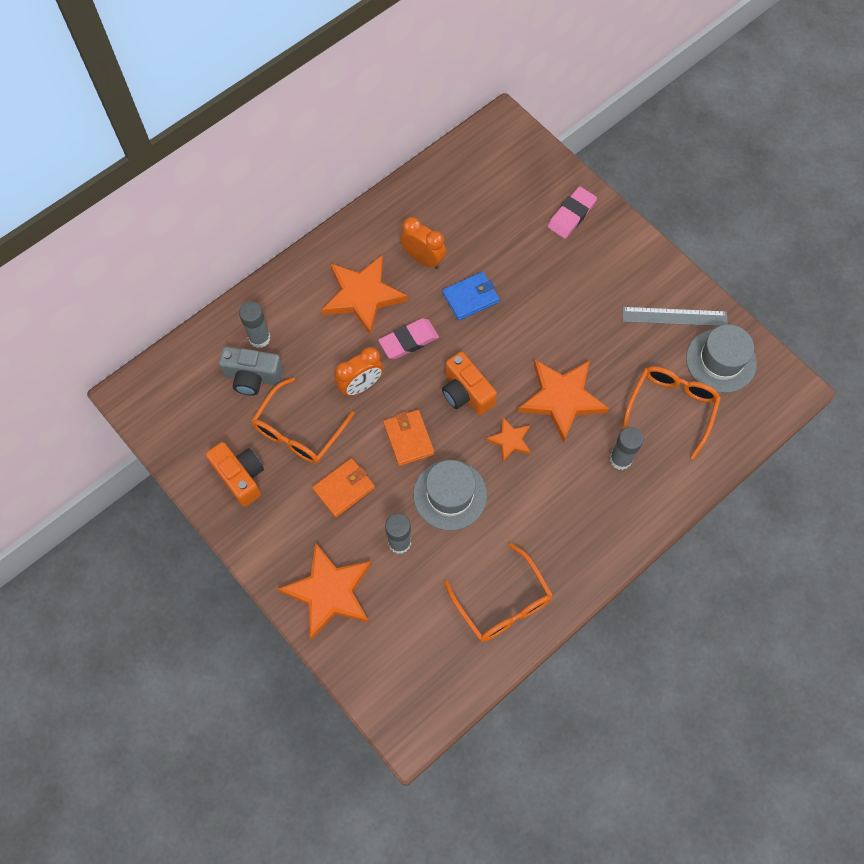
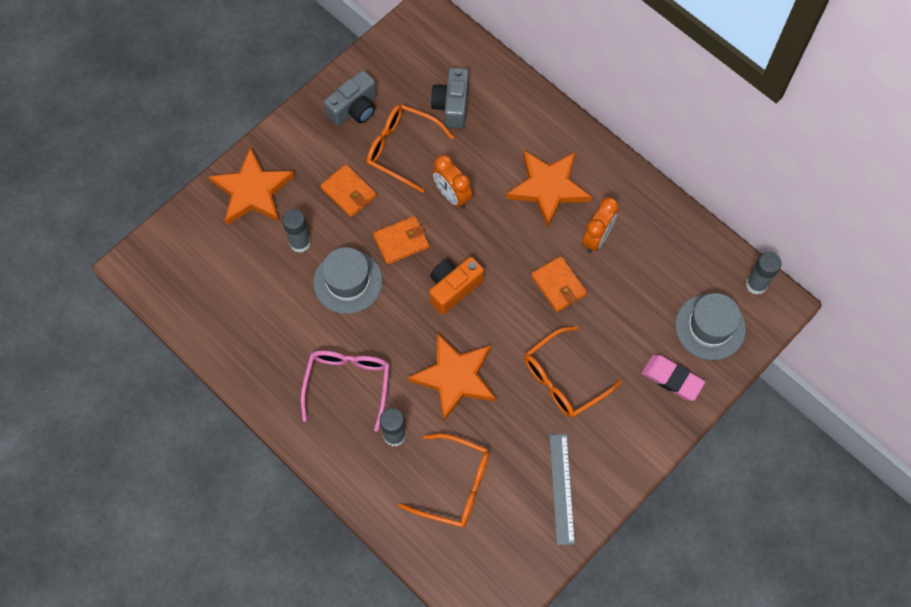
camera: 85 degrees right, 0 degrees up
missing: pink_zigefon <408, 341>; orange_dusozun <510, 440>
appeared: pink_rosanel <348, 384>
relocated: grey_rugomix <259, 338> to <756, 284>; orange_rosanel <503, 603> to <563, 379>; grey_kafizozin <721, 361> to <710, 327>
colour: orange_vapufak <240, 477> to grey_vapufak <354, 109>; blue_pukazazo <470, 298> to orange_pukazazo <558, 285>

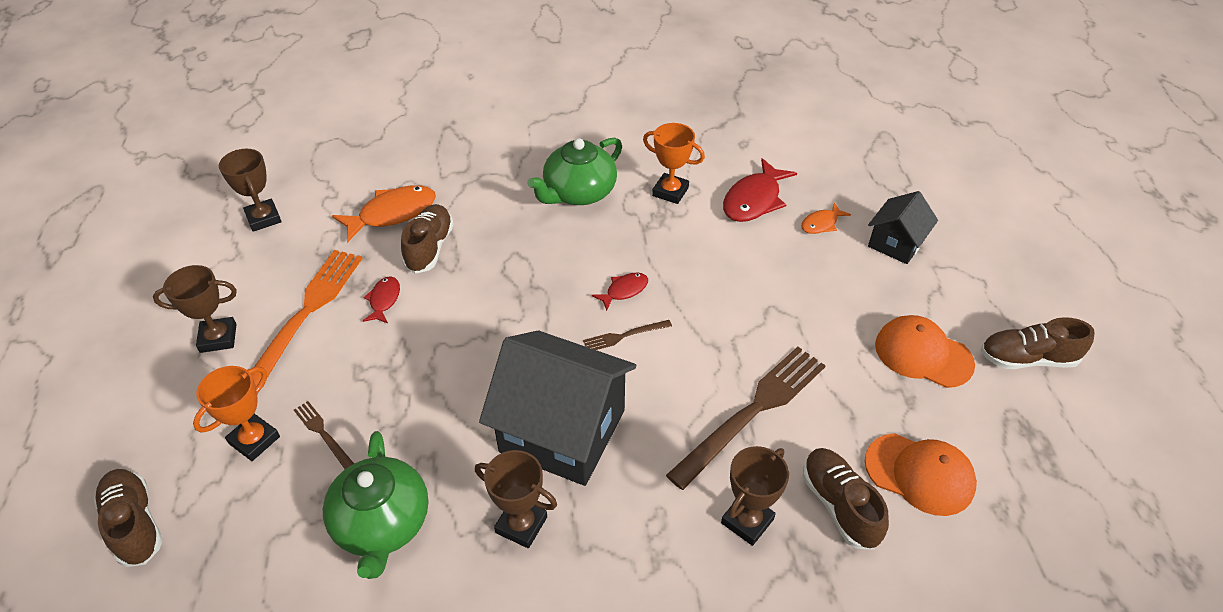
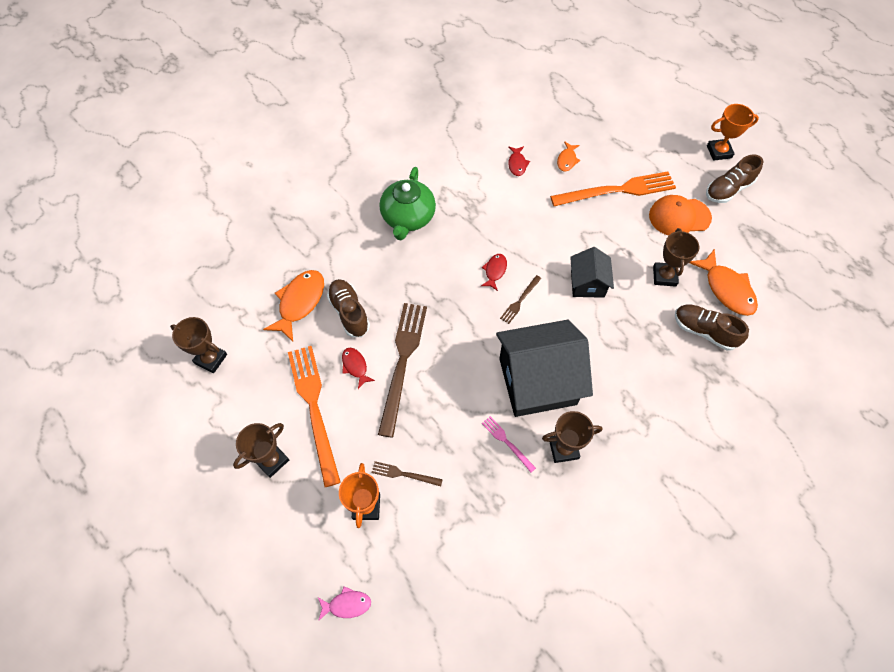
camera: 35 degrees left, 15 degrees up
missing: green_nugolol <382, 524>
appeared: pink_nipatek <507, 442>; orange_nipatek <617, 190>
relocated: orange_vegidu <670, 192> to <719, 152>; brown_nipatek <752, 412> to <402, 362>; brown_vegidu <747, 521> to <664, 276>; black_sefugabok <895, 243> to <587, 283>
exchanged: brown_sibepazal <135, 524> to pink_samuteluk <347, 604>; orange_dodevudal <919, 474> to orange_samuteluk <726, 289>
size: red_samuteluk <754, 200> = <517, 164> x0.54

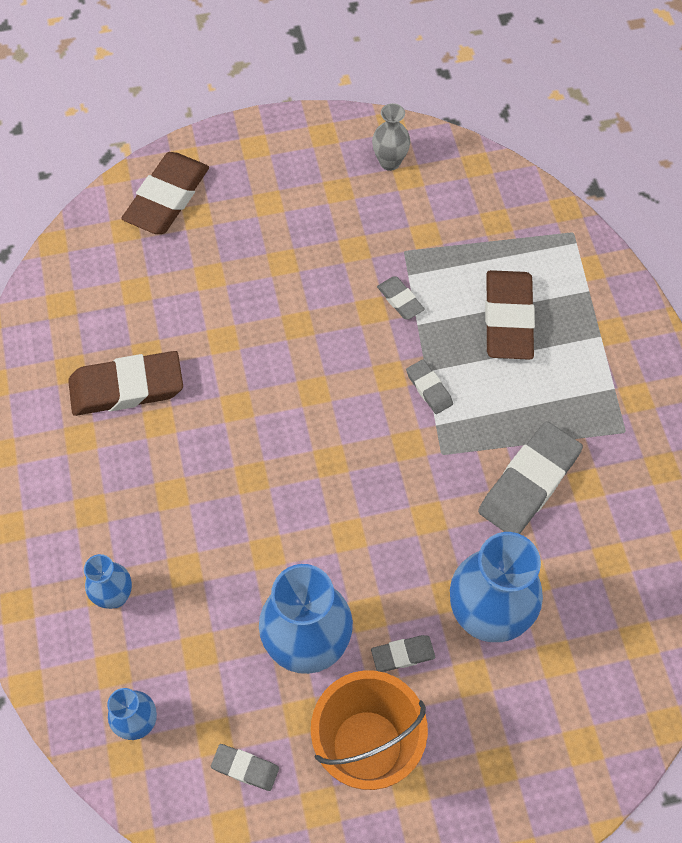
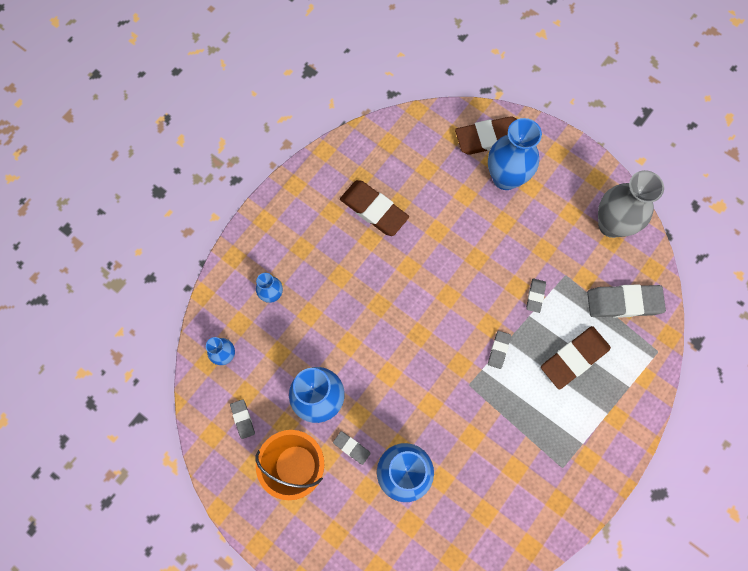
camera: 50 degrees right, 10 degrees up
appeared: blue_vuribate <505, 177>
relocated: grey_zigefon <529, 482> to <624, 302>
size: grey_vuribate <389, 162> = <611, 224> x1.94

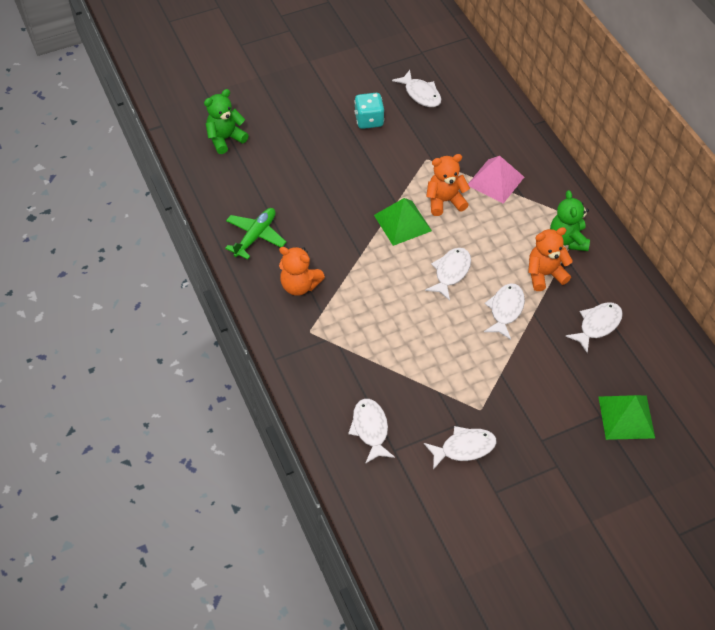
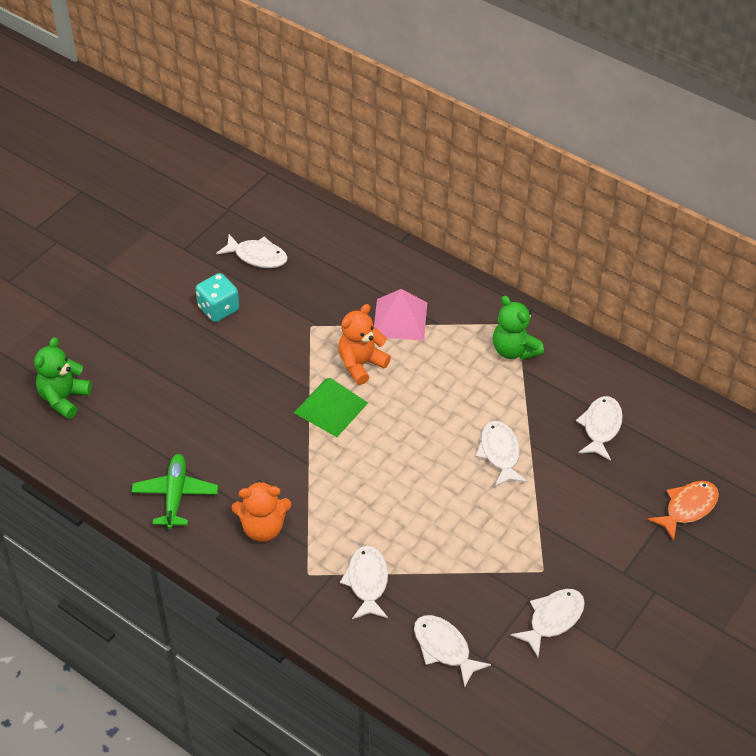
camera: 30 degrees left, 5 degrees down
missing: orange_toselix <545, 274>
relocated: white_samuteluk <451, 272> to <367, 582>
exchanged: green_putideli <626, 417> to orange_samuteluk <687, 508>

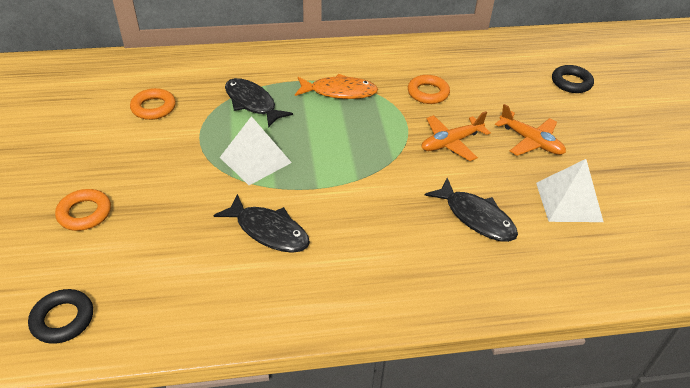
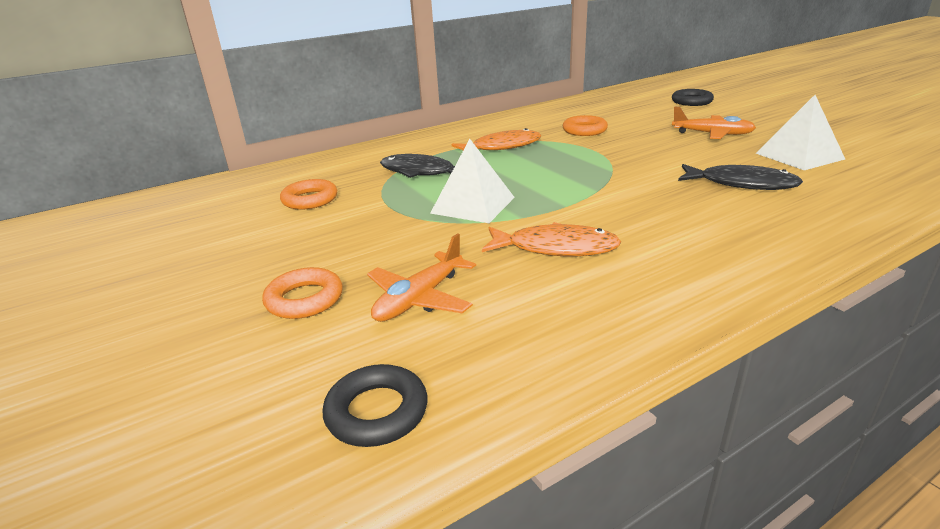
camera: 20 degrees left, 15 degrees down
relocated: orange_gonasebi <451, 143> to <419, 299>
colour: black_samuteluk <268, 231> to orange_samuteluk <555, 248>

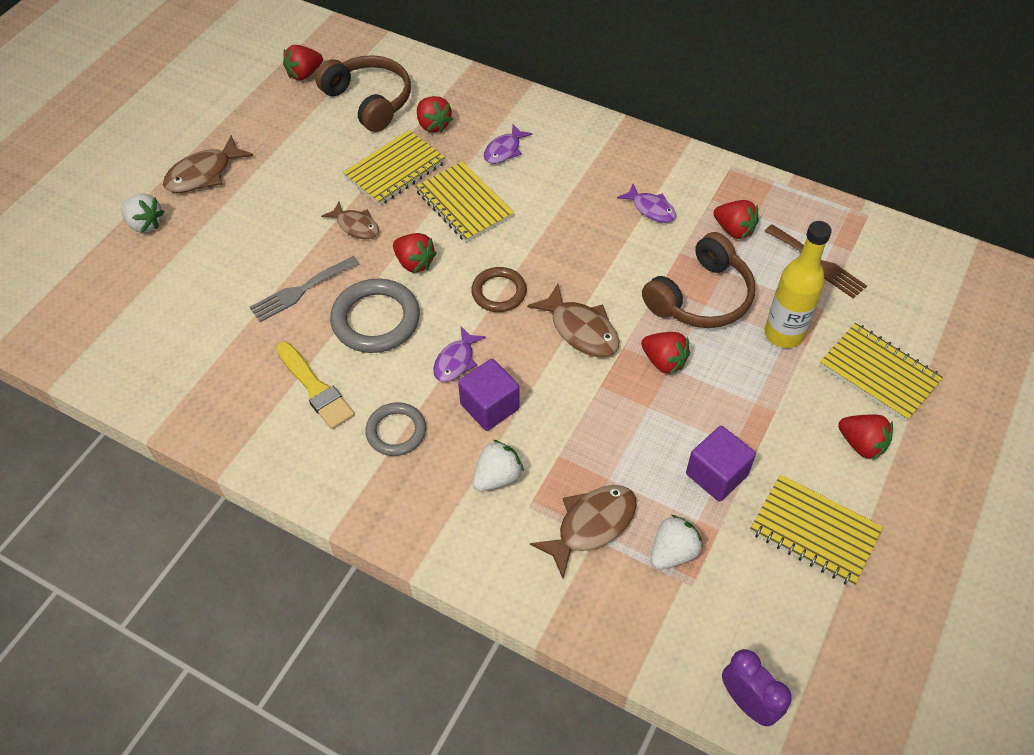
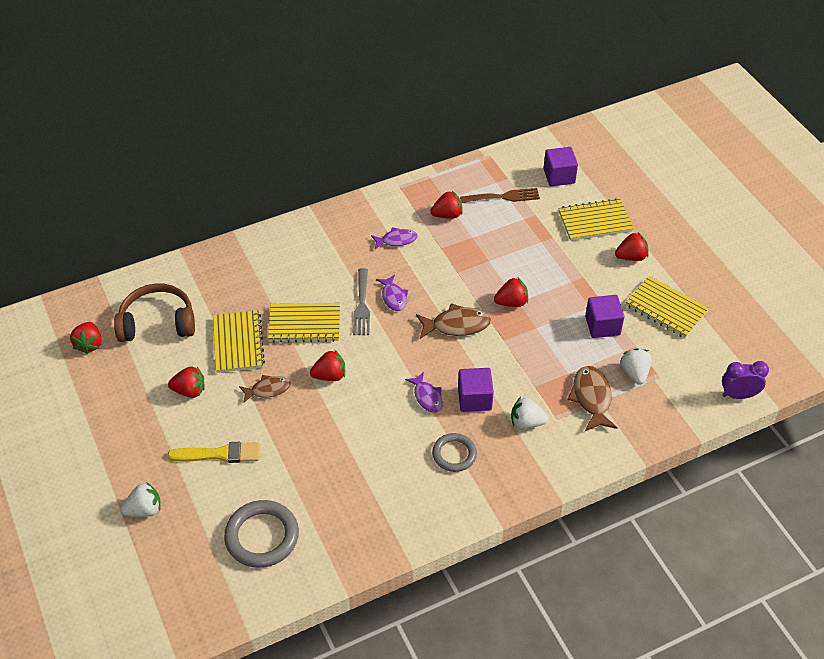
camera: 55 degrees left, 5 degrees down
missing: brown_samuteluk <204, 174>; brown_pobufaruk <499, 292>; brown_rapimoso <701, 297>; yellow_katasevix <783, 334>
appeared: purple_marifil <559, 176>
relocated: grey_nipatek <300, 291> to <362, 305>; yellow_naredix <315, 388> to <219, 454>; grey_pobufaruk <376, 320> to <262, 536>; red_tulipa <433, 125> to <189, 391>; purple_samuteluk <504, 150> to <393, 297>
spun: white_tulipa <497, 477> = <526, 422> 75 degrees counterclockwise; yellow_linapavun <814, 531> = <666, 308> 60 degrees clockwise

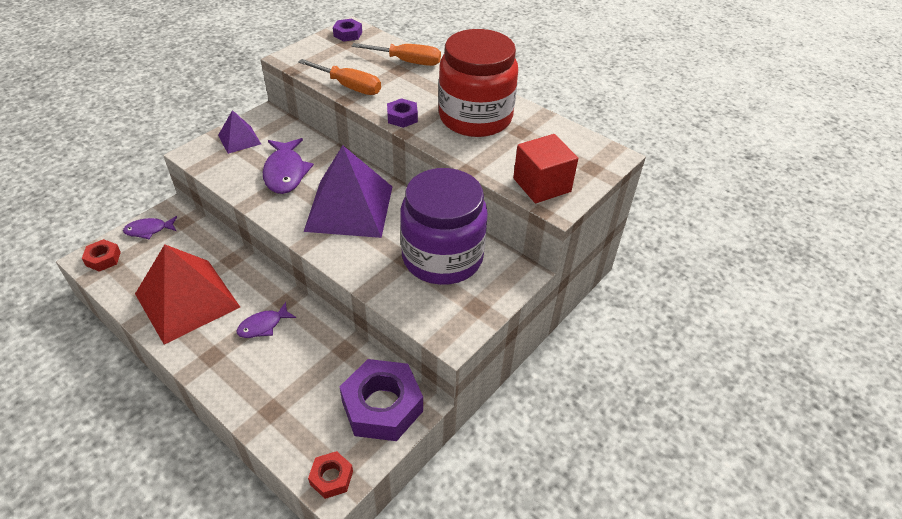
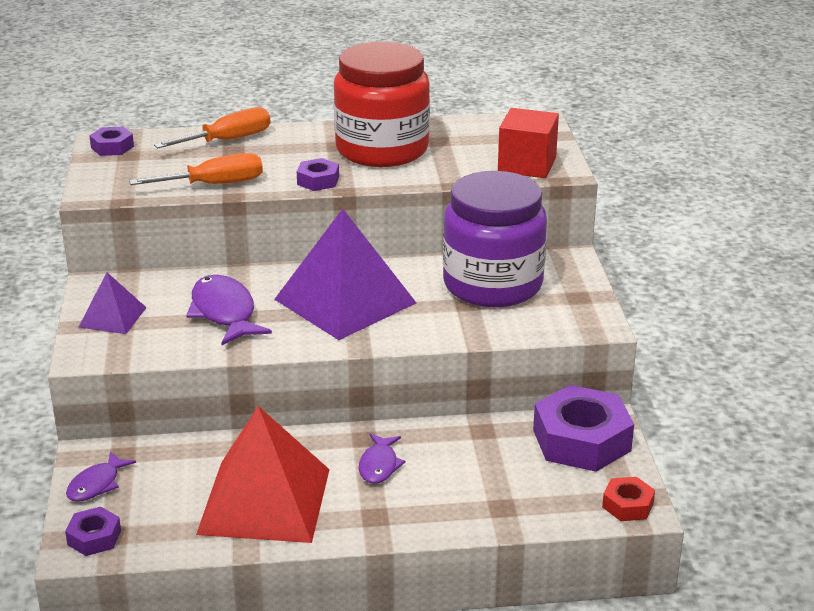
camera: 45 degrees left, 15 degrees down
colour: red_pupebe <103, 259> to purple_pupebe <94, 537>
spun: purple_samuteluk <285, 172> = <224, 313> 150 degrees counterclockwise

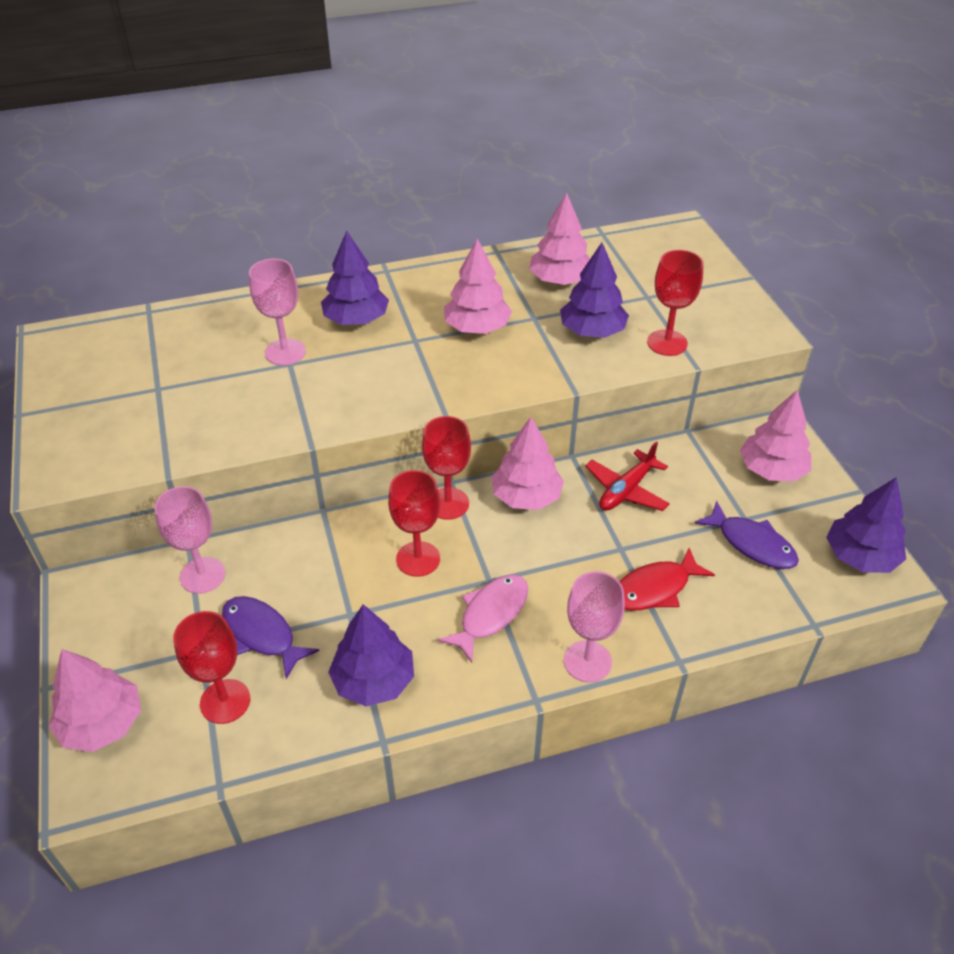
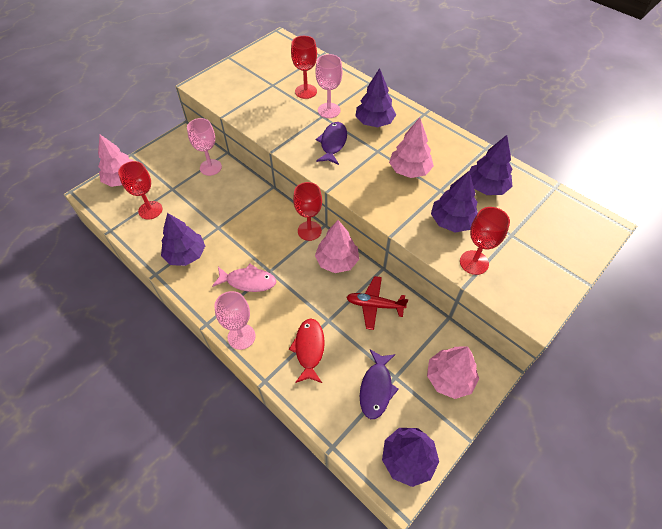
camera: 60 degrees right, 10 degrees up
relocated: purple_samuteluk <262, 634> to <333, 143>; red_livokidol <418, 559> to <306, 91>
colour: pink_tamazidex <560, 280> to purple_tamazidex <486, 187>
spun: red_samuteluk <655, 589> = <309, 349> 60 degrees clockwise

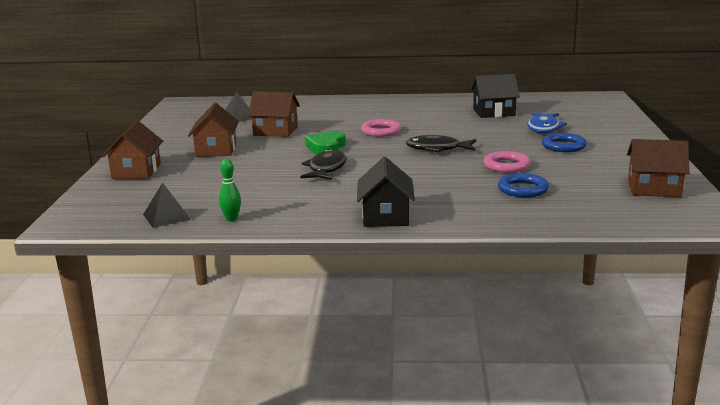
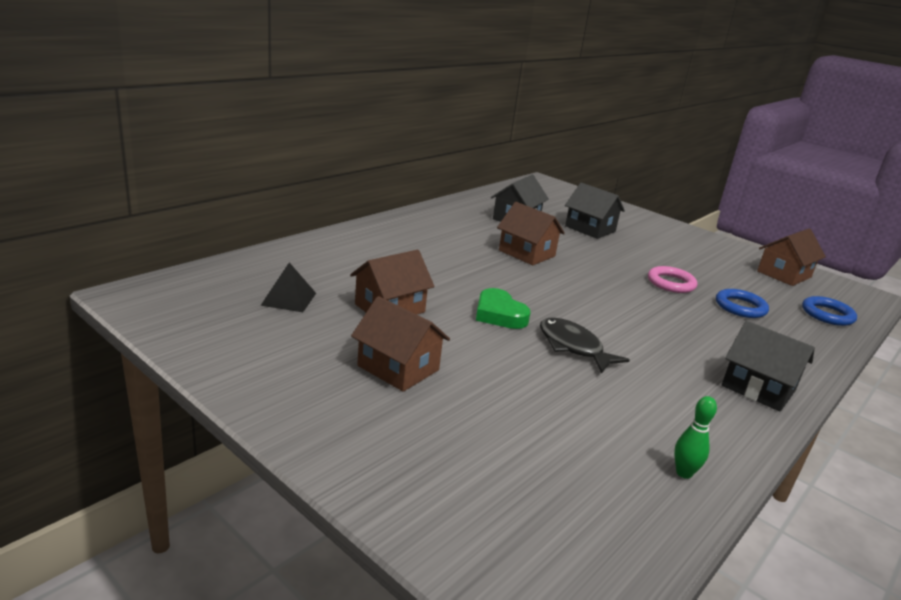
camera: 55 degrees left, 5 degrees up
missing: black_putideli <166, 217>; pink_pobufaruk <381, 131>; black_samuteluk <437, 149>
relocated: brown_sefugabok <136, 171> to <527, 253>; blue_pobufaruk <563, 146> to <827, 314>
exchanged: blue_samuteluk <544, 128> to black_sefugabok <590, 229>

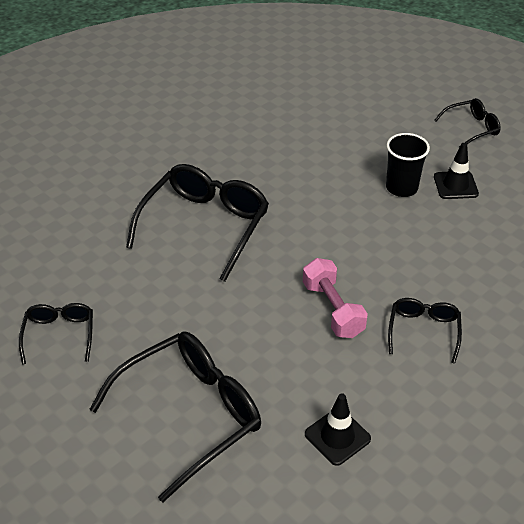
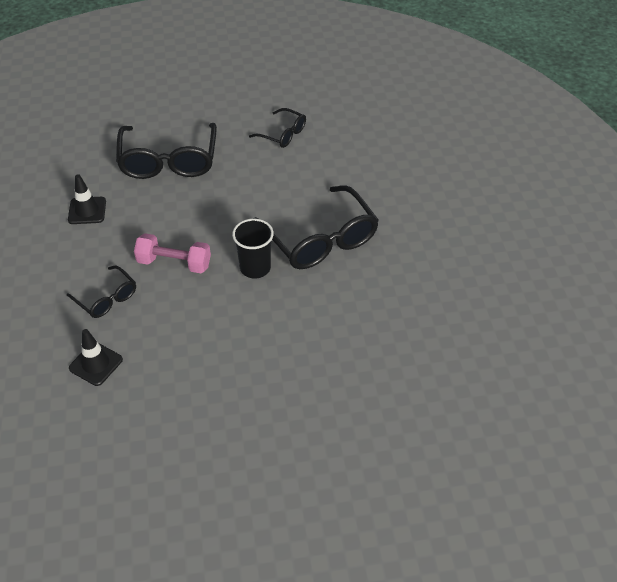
camera: 125 degrees right, 5 degrees up
missing: black_rosanel <471, 128>
relocated: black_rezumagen <401, 188> to <255, 268>; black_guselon <455, 185> to <96, 364>

